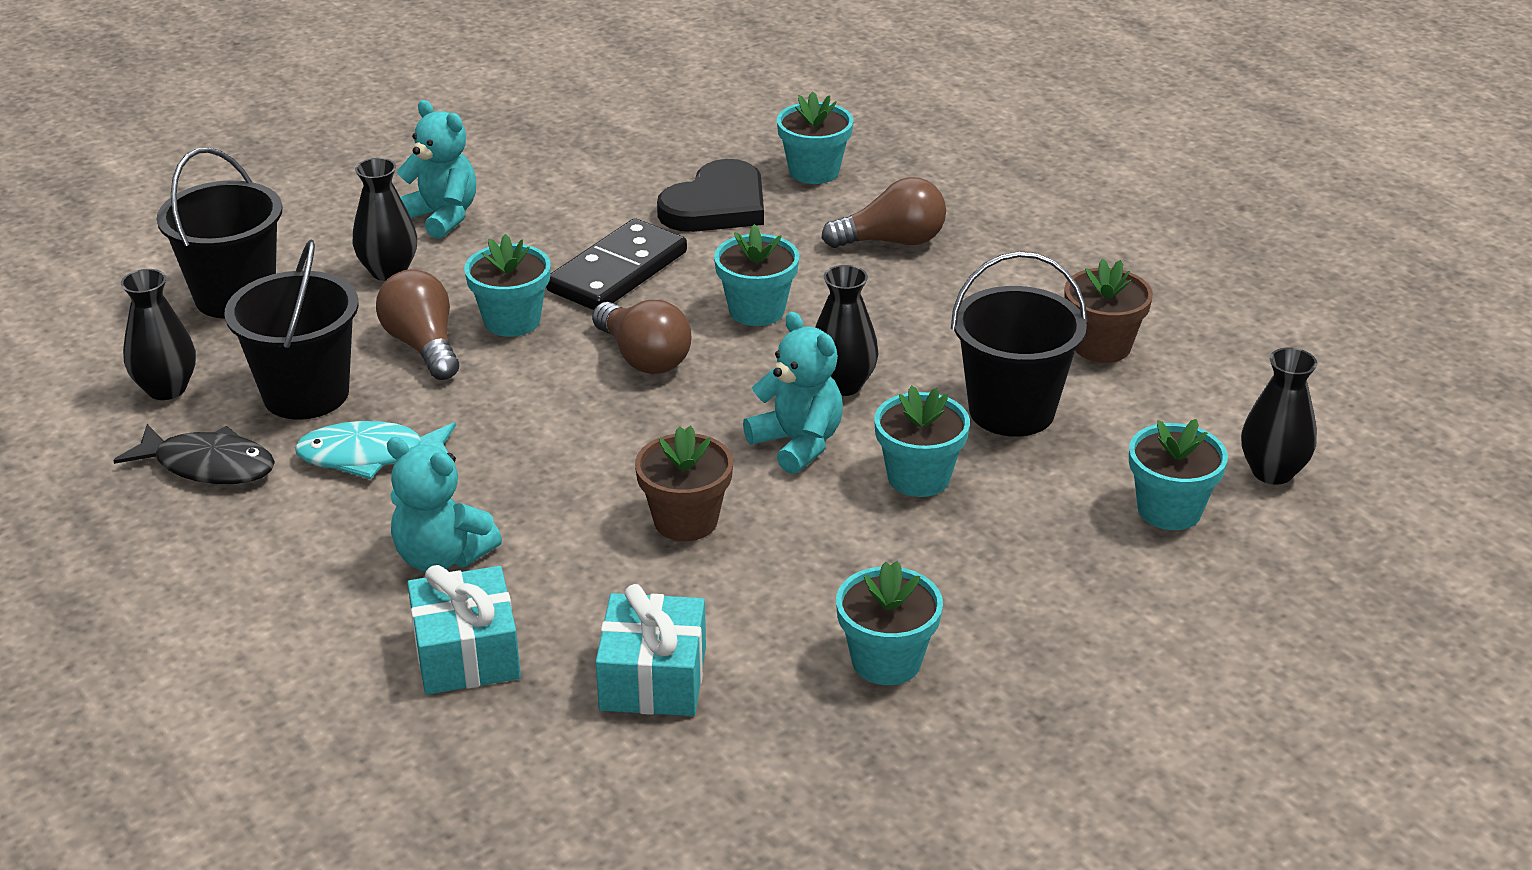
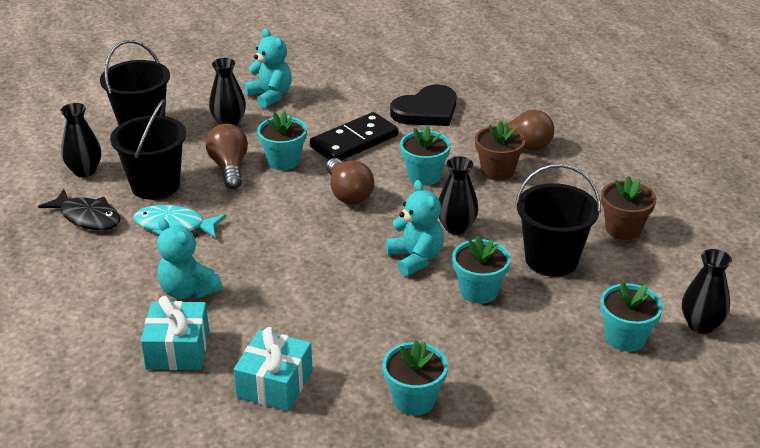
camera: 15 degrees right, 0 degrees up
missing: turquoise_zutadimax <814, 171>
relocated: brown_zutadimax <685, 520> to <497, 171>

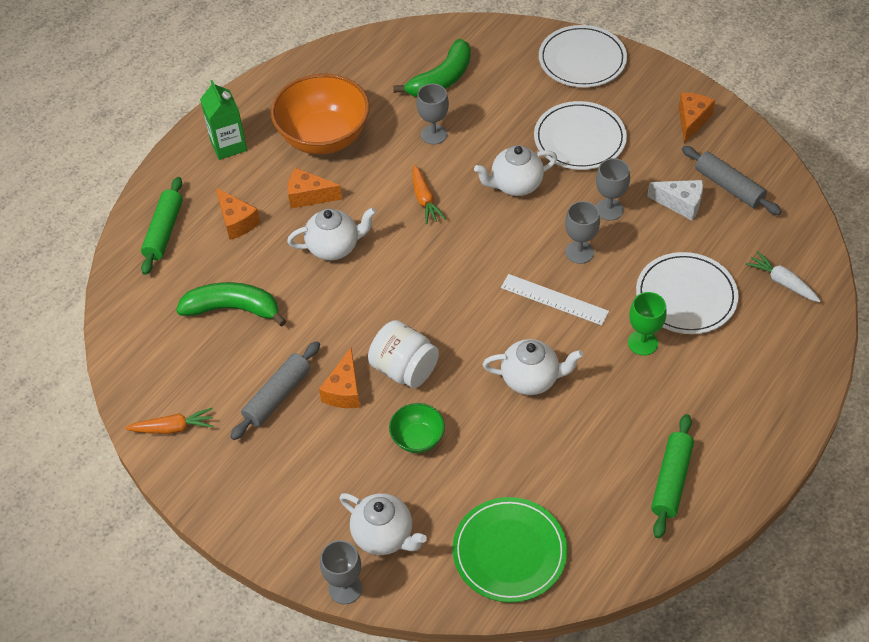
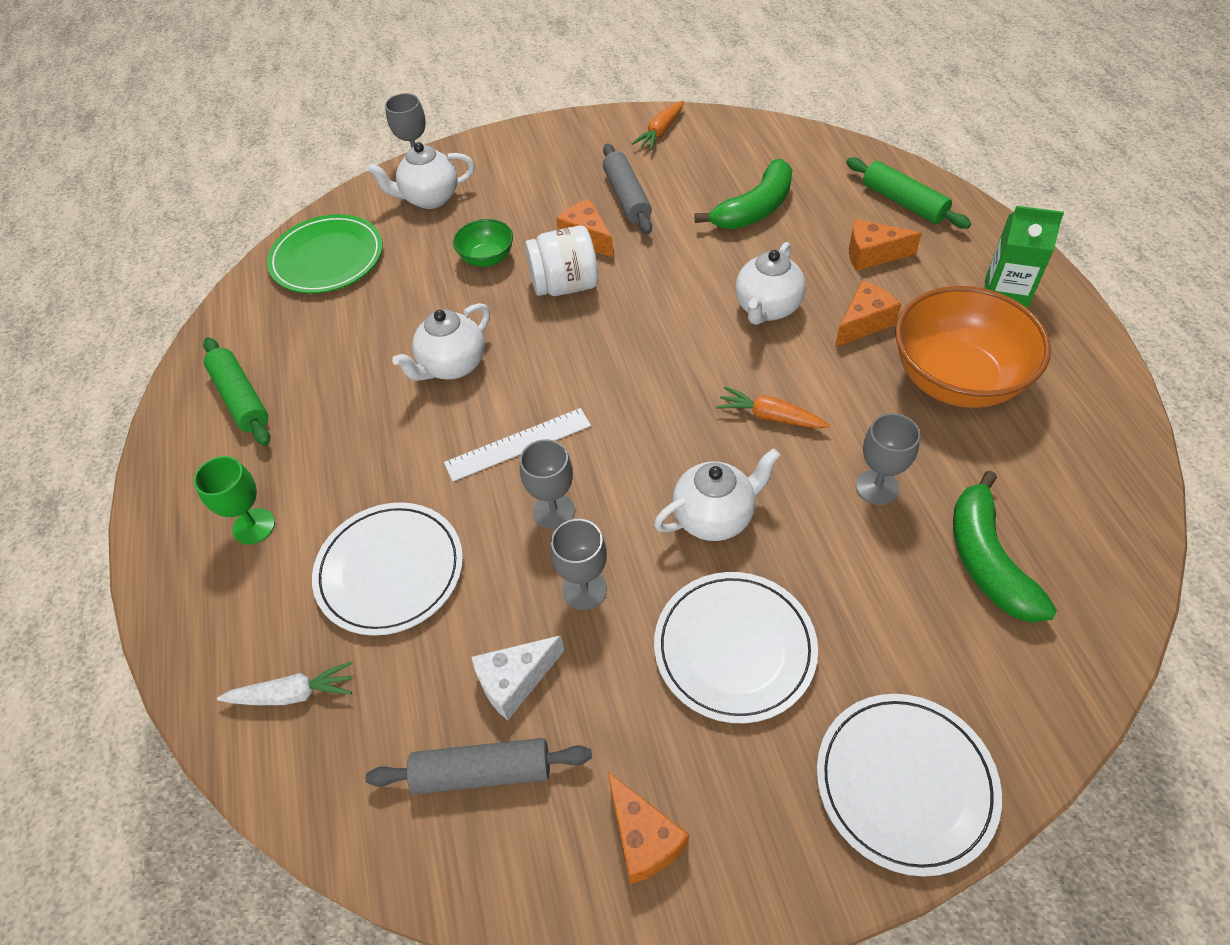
camera: 130 degrees right, 0 degrees up
relocated: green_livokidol <642, 343> to <254, 526>
spun: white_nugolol <515, 185> = <714, 517> 45 degrees clockwise

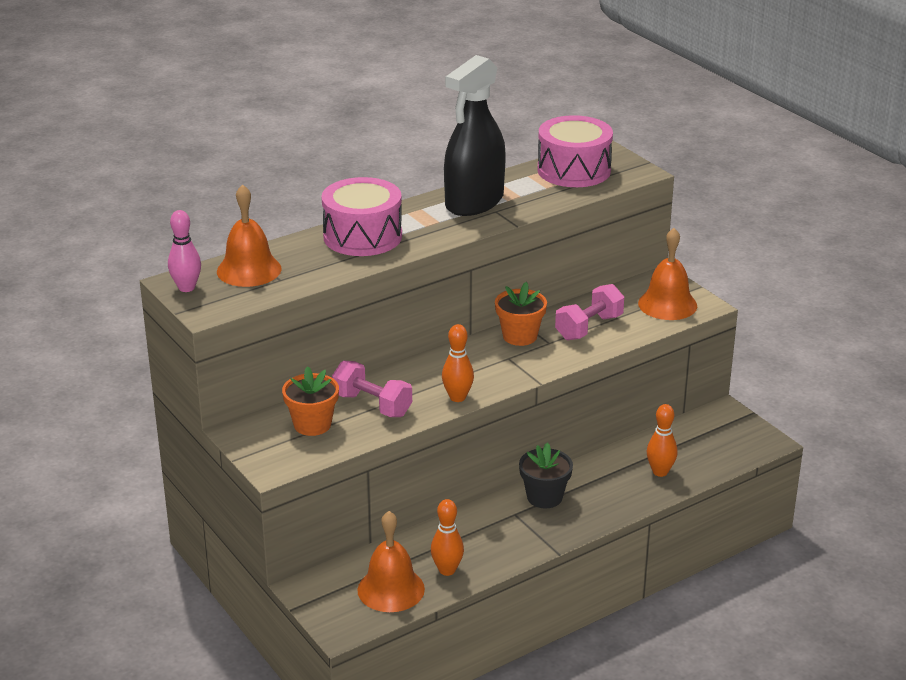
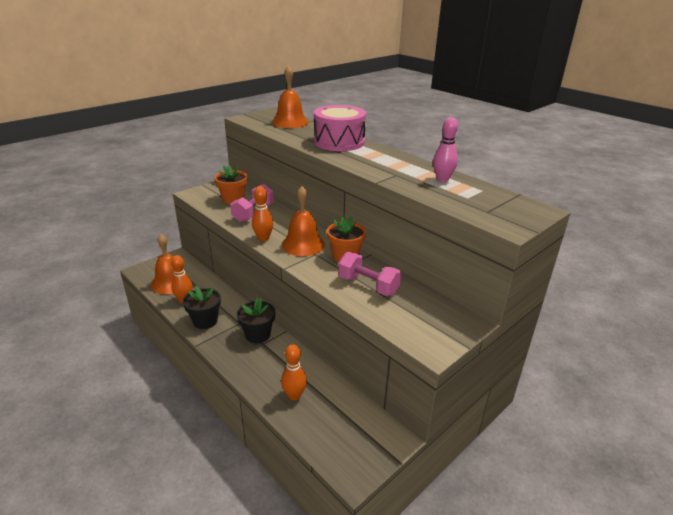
camera: 80 degrees right, 0 degrees up
missing: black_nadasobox <474, 202>; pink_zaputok <574, 170>
appeared: black_zutadimax <205, 321>
relocated: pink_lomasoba <186, 288> to <442, 179>; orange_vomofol <667, 304> to <303, 244>

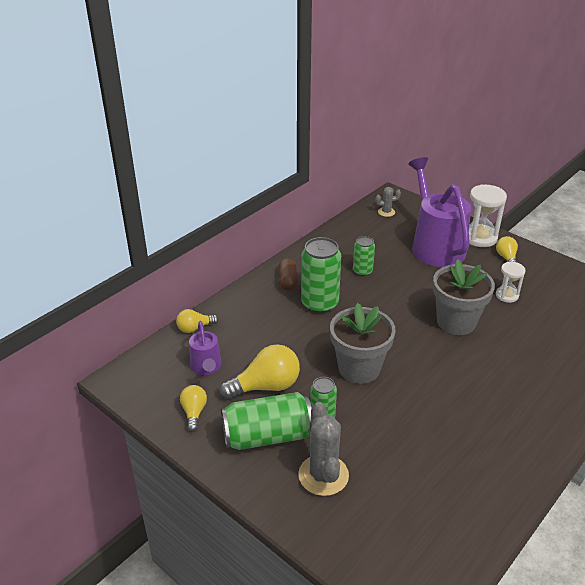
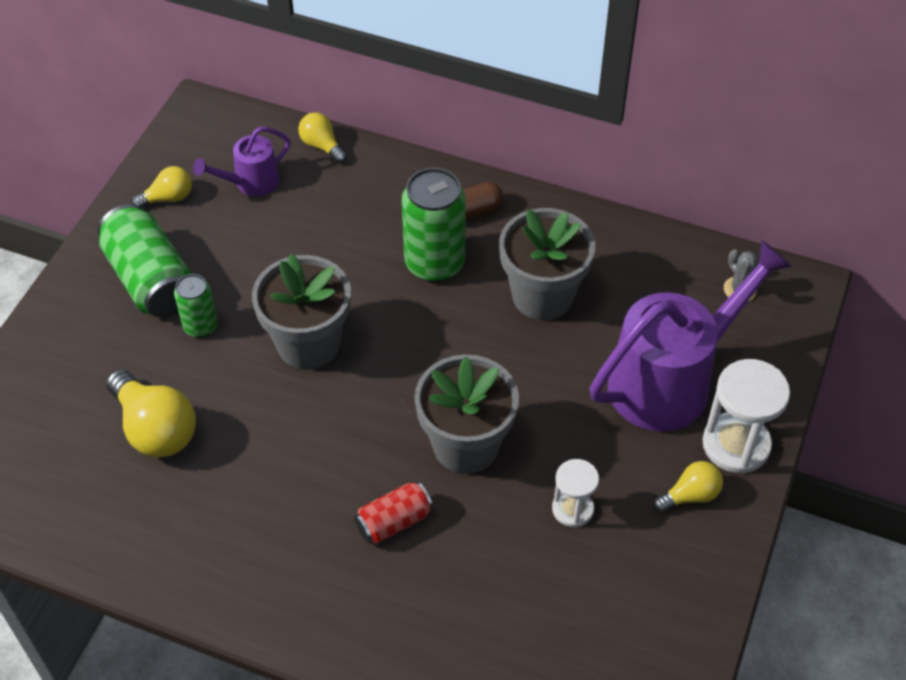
camera: 70 degrees right, 15 degrees up
missing: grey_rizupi <323, 475>
appeared: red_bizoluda <394, 522>
relocated: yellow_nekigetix <266, 386> to <155, 429>
exchanged: green_bizoluda <362, 271> to grey_zutadimax <542, 296>

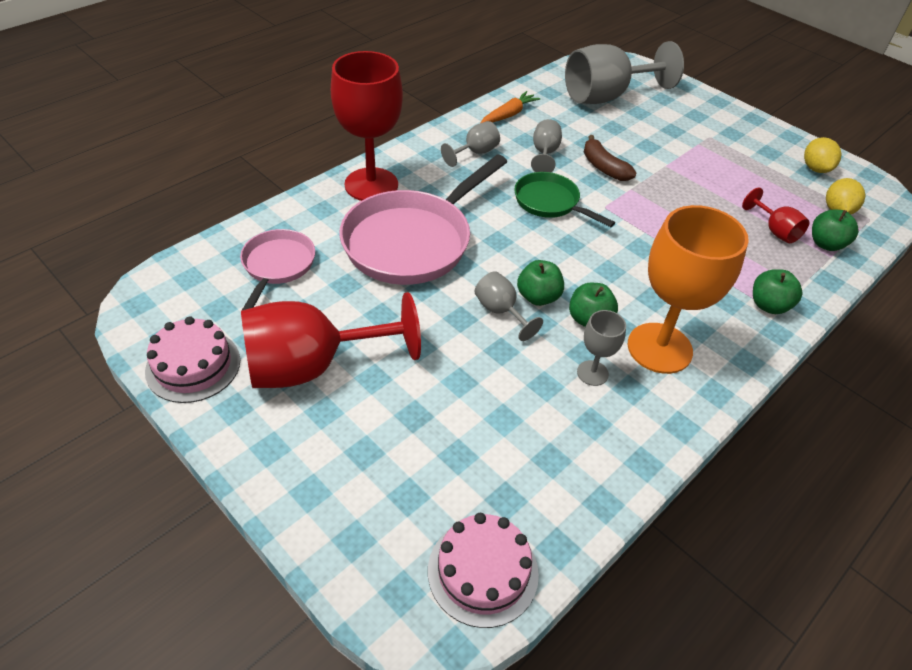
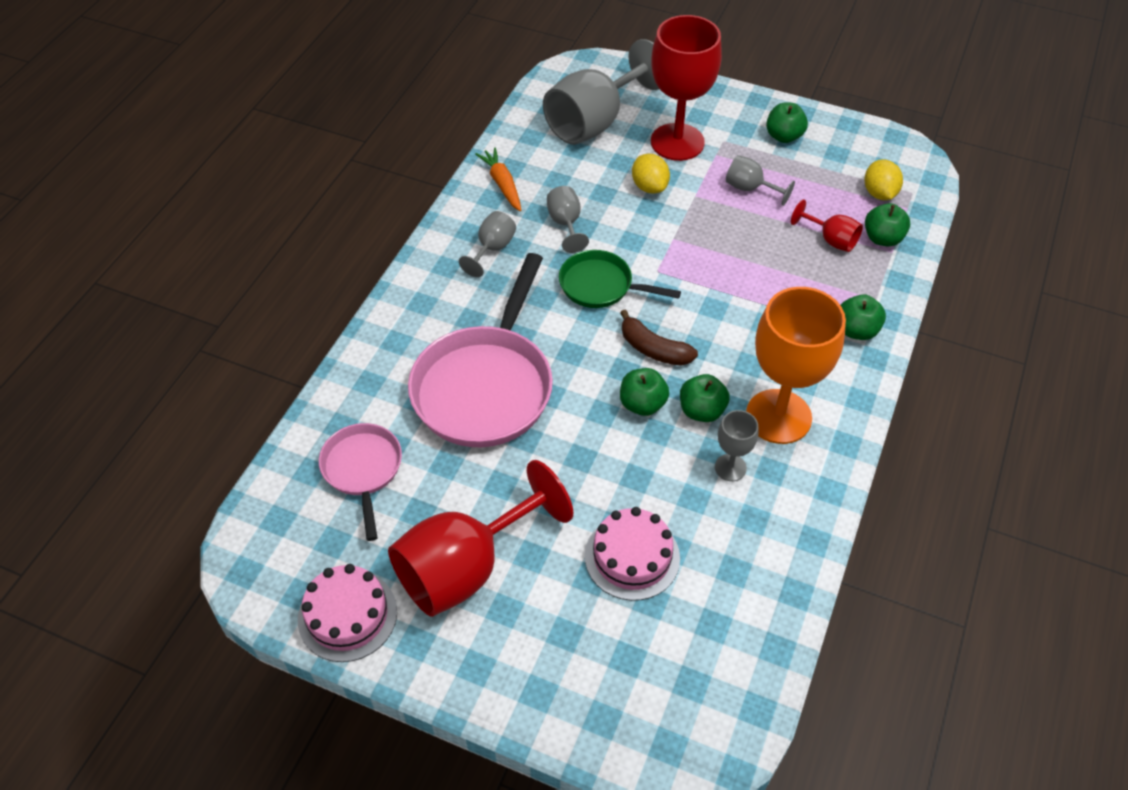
camera: 20 degrees left, 5 degrees up
appeared: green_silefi <784, 136>
relocated: red_livokidol <371, 185> to <677, 142>; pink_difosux <483, 571> to <632, 557>; grey_livokidol <501, 311> to <750, 189>; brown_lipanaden <603, 167> to <653, 349>; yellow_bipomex <815, 168> to <649, 187>
spun: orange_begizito <508, 115> = <502, 184> 45 degrees counterclockwise

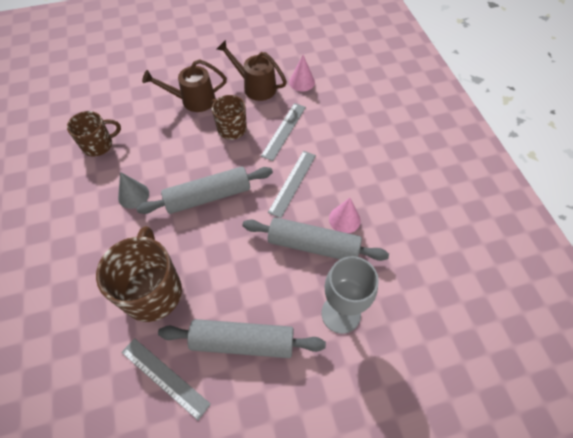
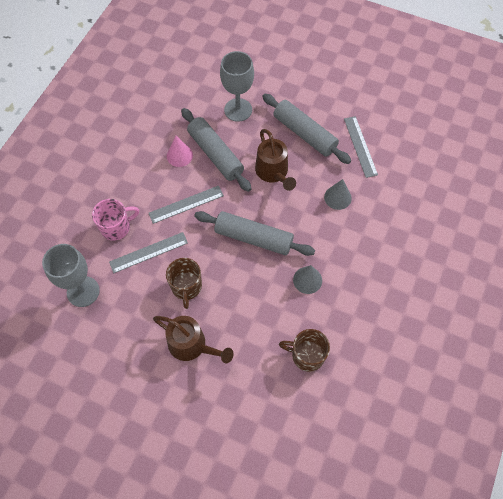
camera: 140 degrees left, 5 degrees up
appeared: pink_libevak <116, 227>
relocated: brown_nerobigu <255, 87> to <273, 173>
exchanged: brown_libevak <153, 291> to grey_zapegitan <337, 197>; pink_zapegitan <302, 82> to grey_livokidol <83, 291>

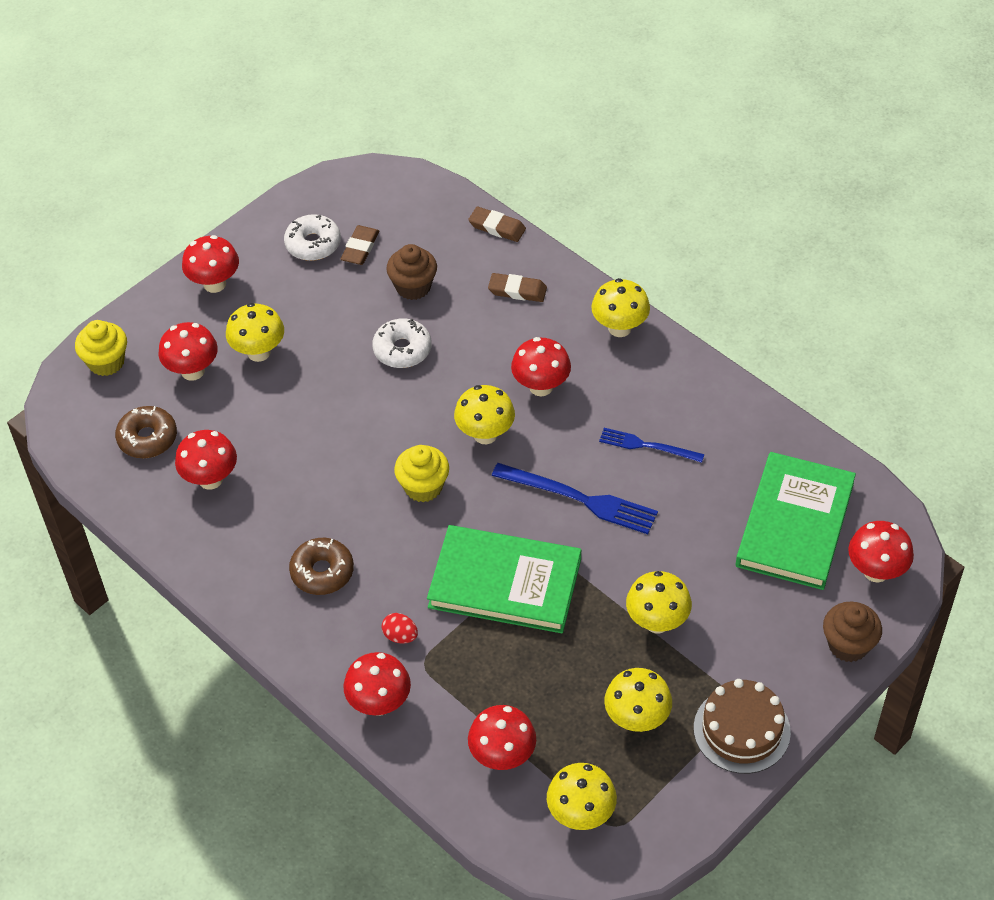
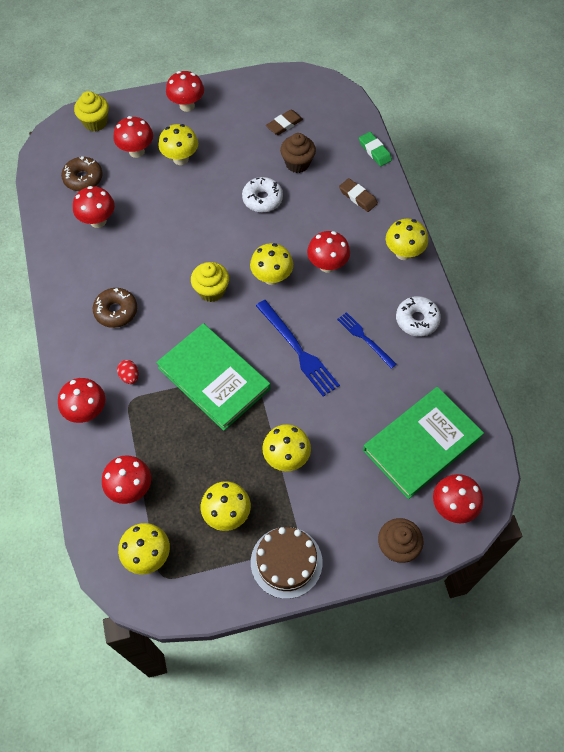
camera: 30 degrees right, 10 degrees up
relocated: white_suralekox <313, 244> to <417, 320>
colour: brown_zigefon <497, 227> to green_zigefon <374, 151>

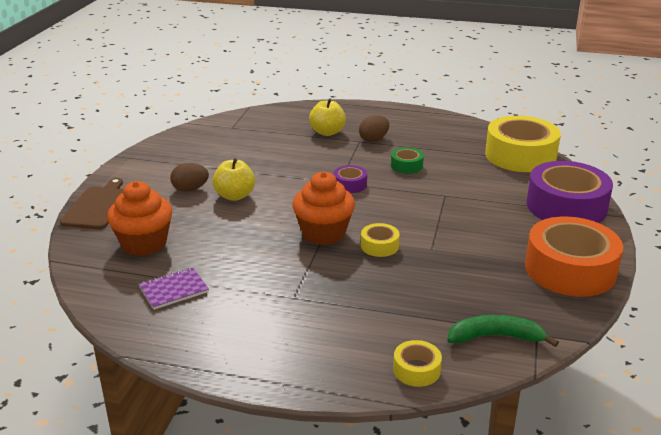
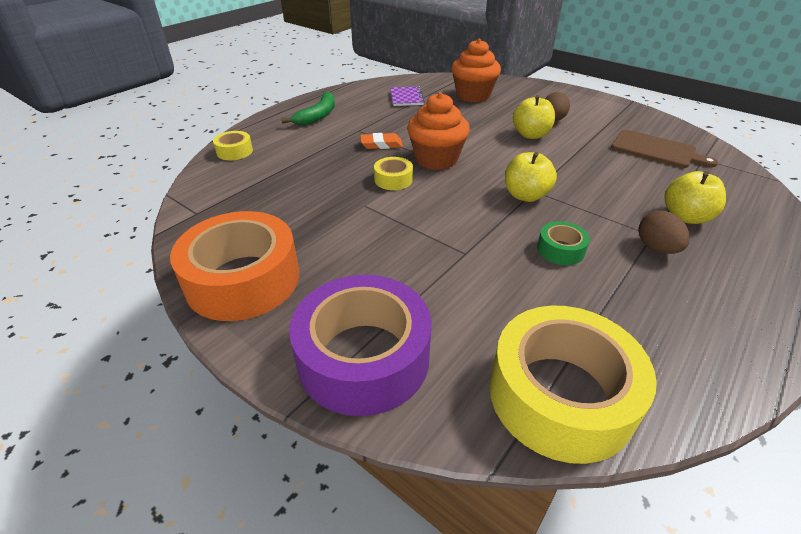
camera: 115 degrees right, 10 degrees up
appeared: orange_zigefon <381, 144>
relocated: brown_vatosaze <98, 206> to <656, 150>; green_lipanaden <495, 337> to <317, 115>
exchanged: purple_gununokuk <350, 184> to yellow_silefi <525, 195>

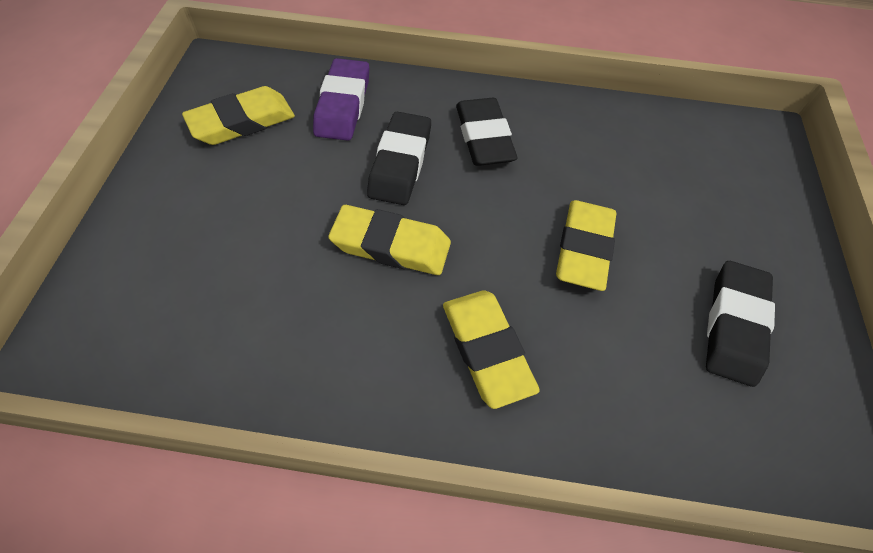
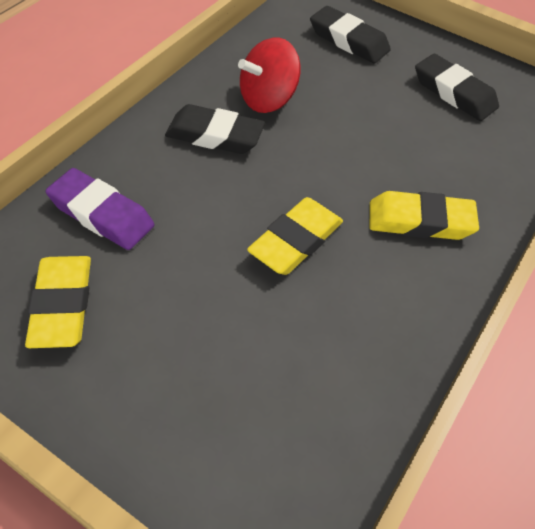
camera: 65 degrees left, 5 degrees down
missing: yellow_zigefon <584, 249>
appeared: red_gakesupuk <268, 99>
relocated: black_zigefon <400, 163> to <348, 40>

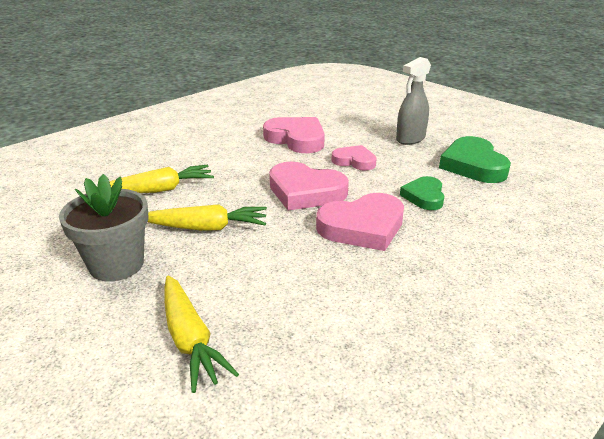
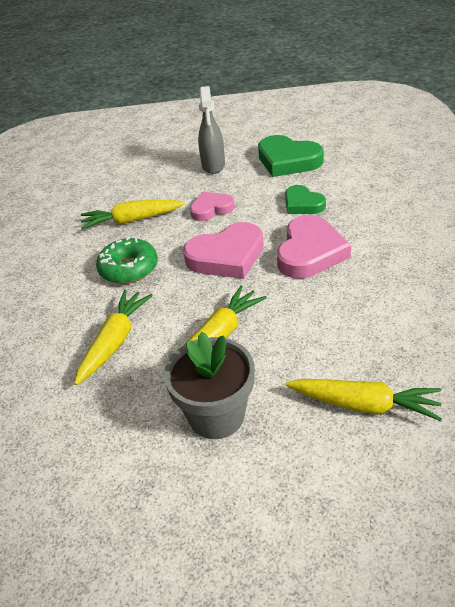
camera: 45 degrees left, 10 degrees up
appeared: green_suralekox <128, 268>
exchanged: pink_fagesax <296, 139> to yellow_begizito <132, 220>

